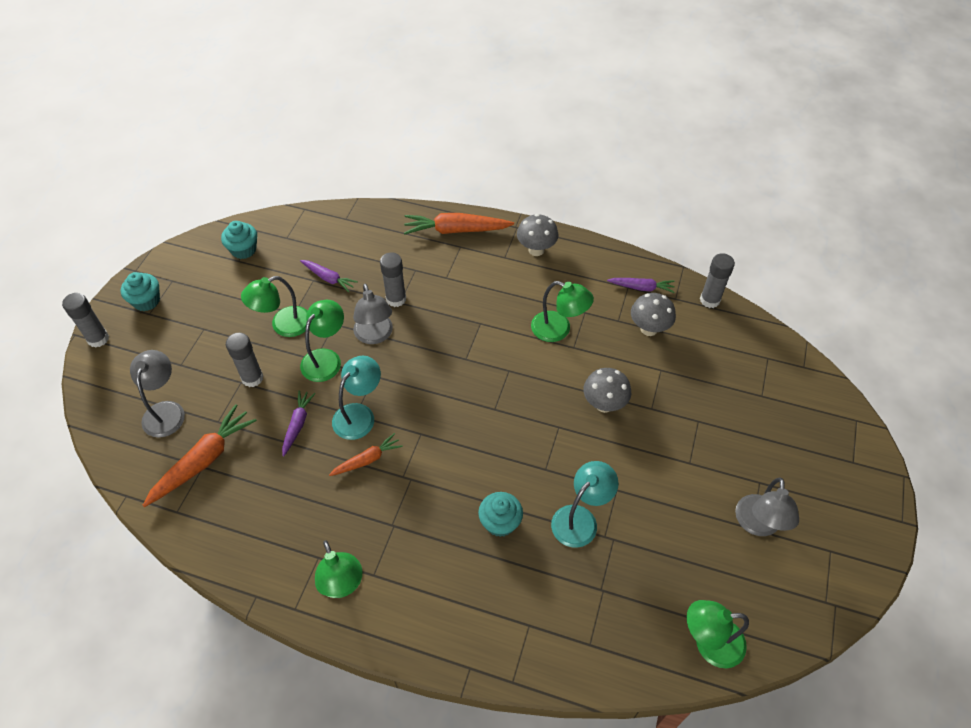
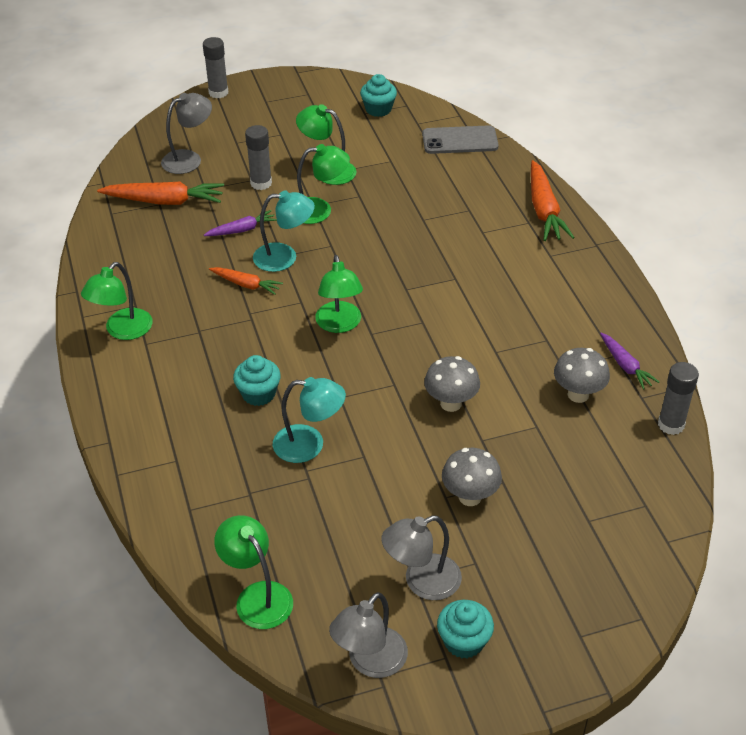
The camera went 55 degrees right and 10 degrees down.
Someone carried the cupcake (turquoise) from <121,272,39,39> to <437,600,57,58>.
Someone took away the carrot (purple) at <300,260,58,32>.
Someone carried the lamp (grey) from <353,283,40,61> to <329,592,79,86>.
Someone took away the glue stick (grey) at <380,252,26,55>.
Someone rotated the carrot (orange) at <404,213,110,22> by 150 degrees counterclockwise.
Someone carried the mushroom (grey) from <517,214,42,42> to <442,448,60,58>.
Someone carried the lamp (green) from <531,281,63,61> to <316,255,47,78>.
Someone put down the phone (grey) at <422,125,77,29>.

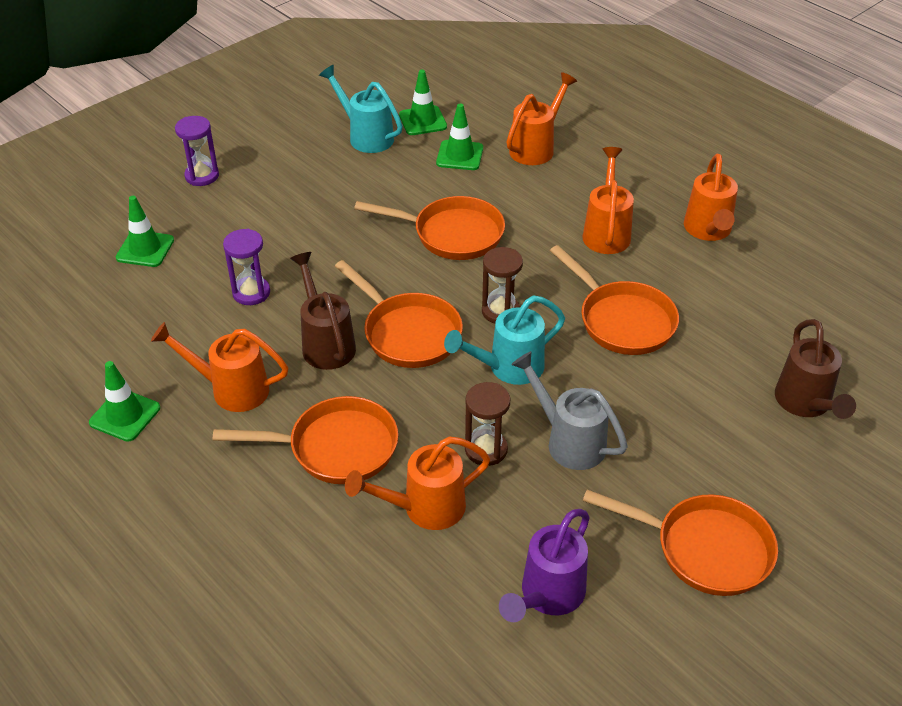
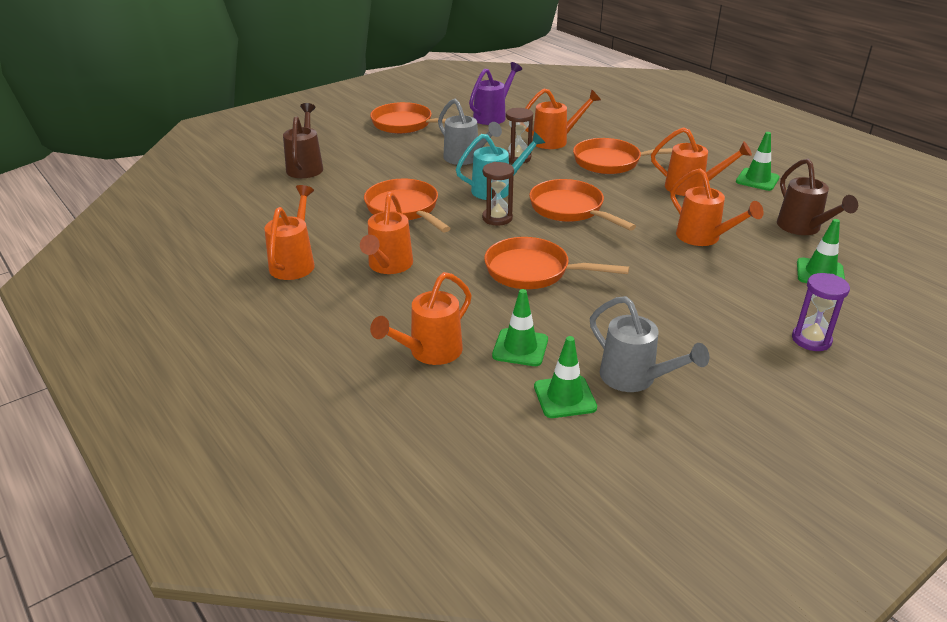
The camera went 175 degrees left and 10 degrees down.
Someone swapped the hourglass (purple) at <223,229,47,76> for the watering can (orange) at <670,168,94,78>.
Someone carried the watering can (brown) from <290,252,66,118> to <777,158,81,77>.
Someone repainted the watering can (turquoise) at <319,65,84,88>, which became the watering can (grey) at <590,296,119,96>.

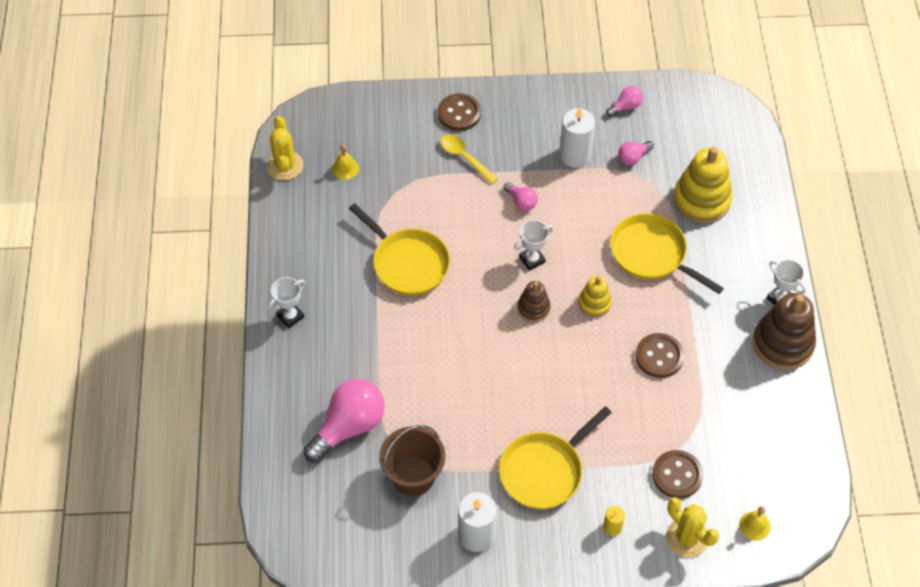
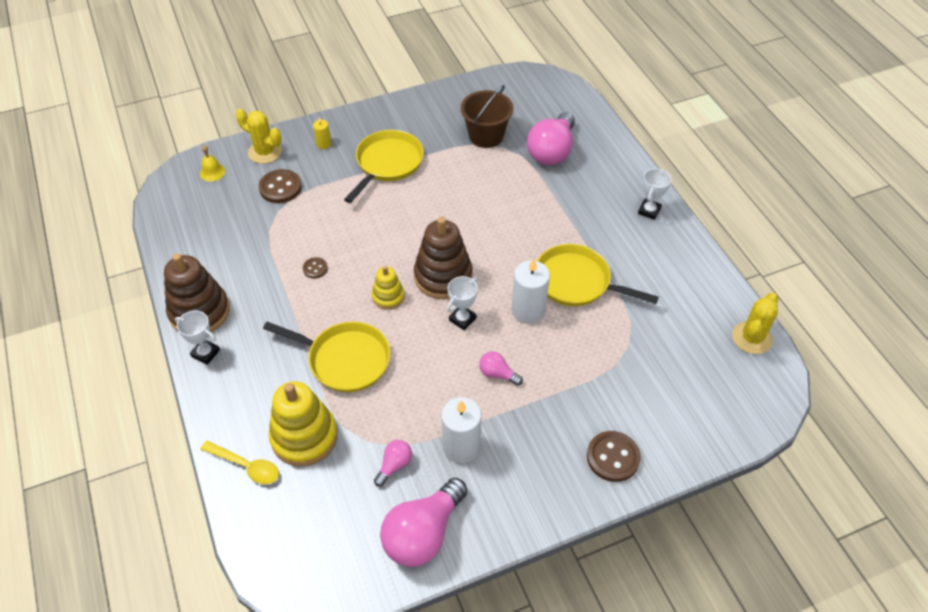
The camera went 160 degrees right and 5 degrees down.
Someone rotated the cactus (yellow) at <267,116,37,64> by 60 degrees clockwise.
Someone took away the bell (yellow) at <332,144,27,36>.
Someone carried the spoon (yellow) from <440,134,58,50> to <201,441,78,43>.
Someone carried the candle (white) from <458,492,38,60> to <512,258,38,66>.
Someone scaled the stacking toy (brown) at <518,281,33,41> by 1.83.
Someone scaled the light bulb (pink) at <606,86,37,31> by 2.09.
Someone scaled the button (brown) at <636,333,48,45> by 0.55.

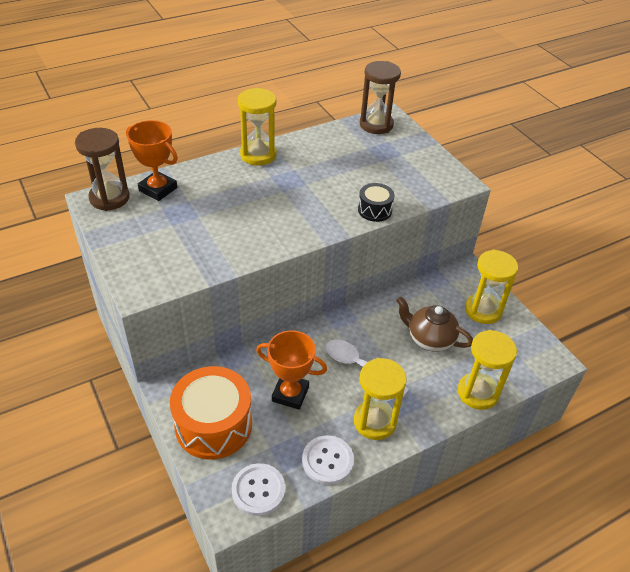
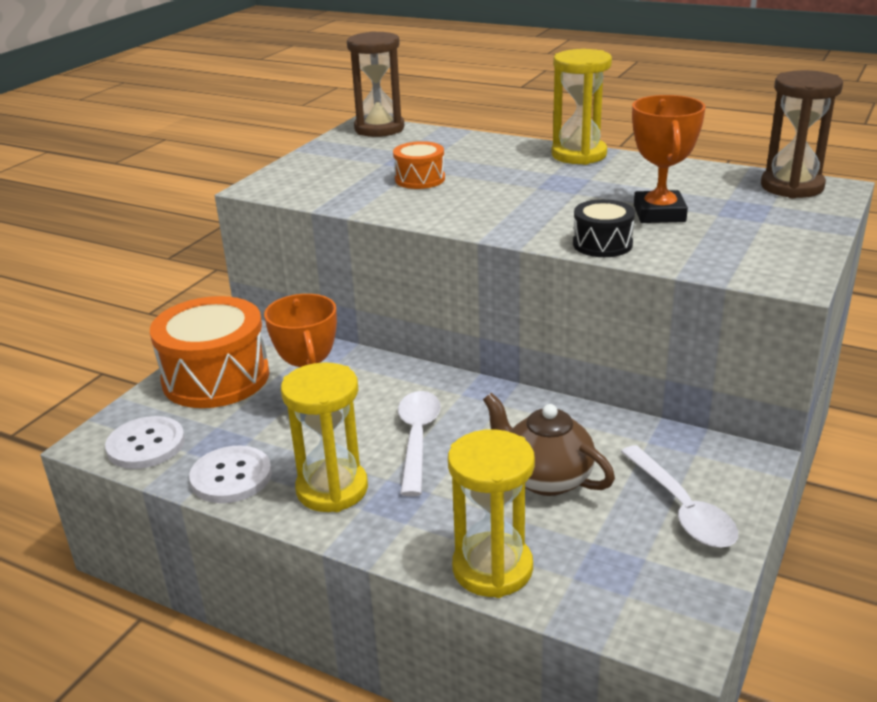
The camera went 60 degrees right and 15 degrees down.
Someone carried the trophy (orange) from <126,120,52,81> to <632,95,74,128>.
Someone rotated the teapot (brown) at <396,297,77,55> by 45 degrees counterclockwise.
Someone swapped the hourglass (yellow) at <465,250,53,74> for the spoon (white) at <621,445,117,103>.
Someone put down the drum (orange) at <393,141,52,48>.

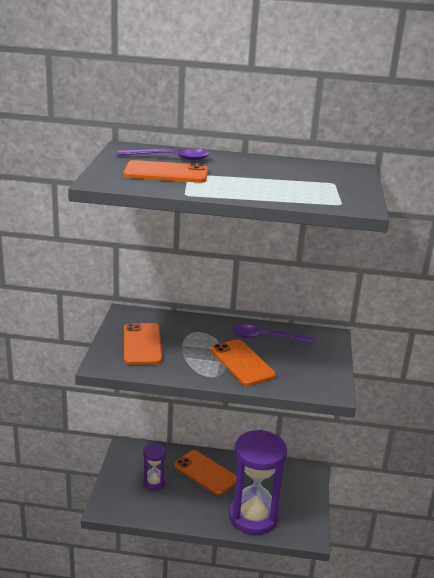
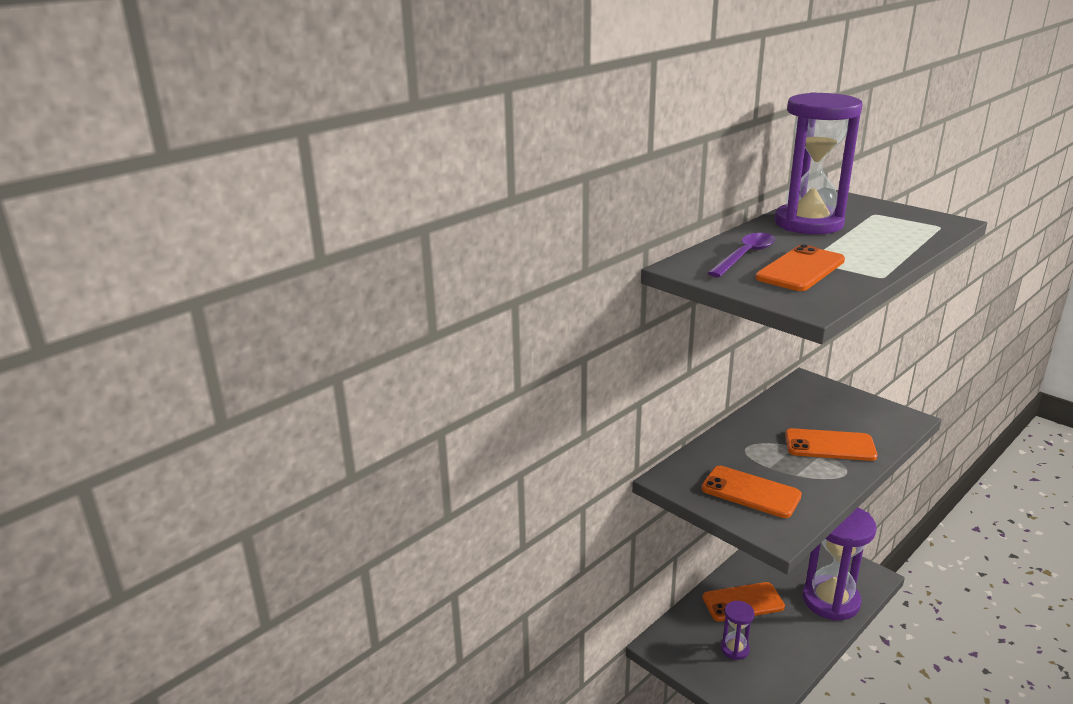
The camera went 50 degrees left and 0 degrees up.
Someone took away the spoon (purple) at <233,325,82,18>.
Someone put down the hourglass (purple) at <775,92,87,142>.

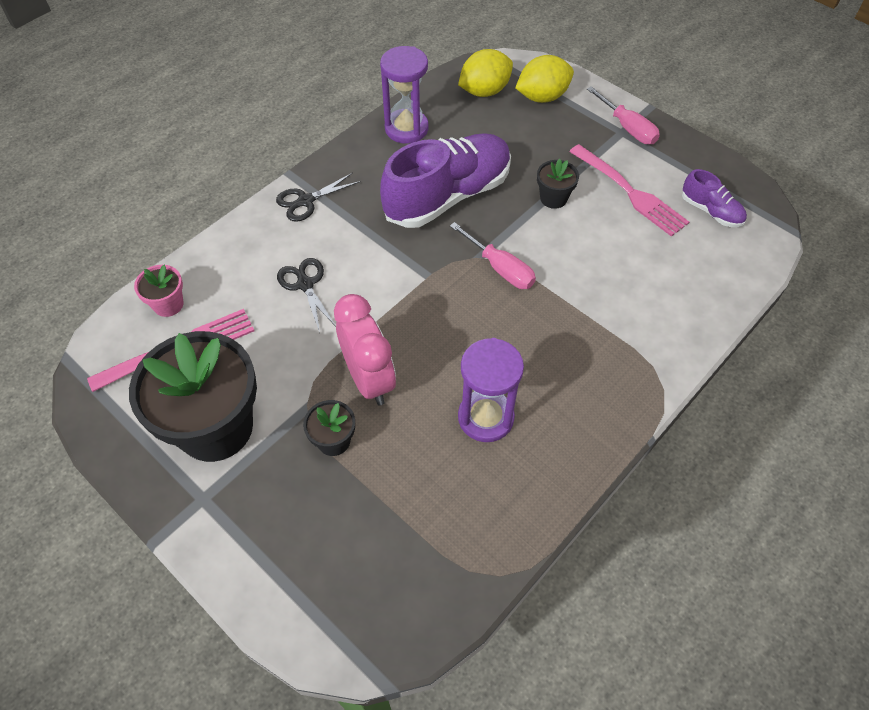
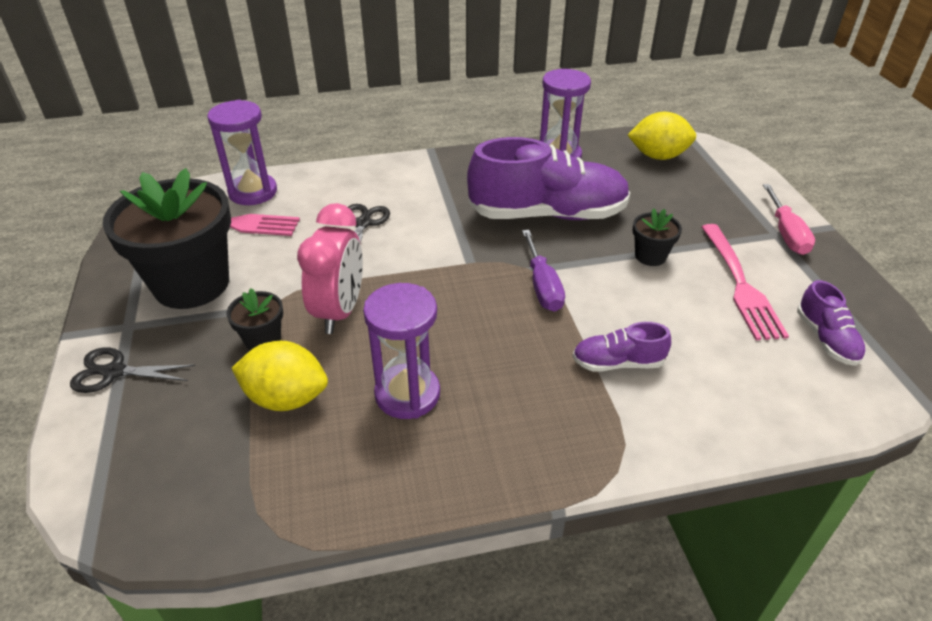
The camera went 35 degrees right and 15 degrees down.
Someone swapped the flower pot (pink) at <134,265,50,52> for the hourglass (purple) at <207,100,70,105>.
Someone carried the scissors (black) from <276,173,85,49> to <70,347,125,46>.
Someone repainted the screwdriver (pink) at <450,222,86,67>, which became the screwdriver (purple) at <522,230,43,82>.
Someone carried the lemon (yellow) from <515,55,59,48> to <231,341,97,70>.
Someone put down the shoe (purple) at <573,322,98,50>.

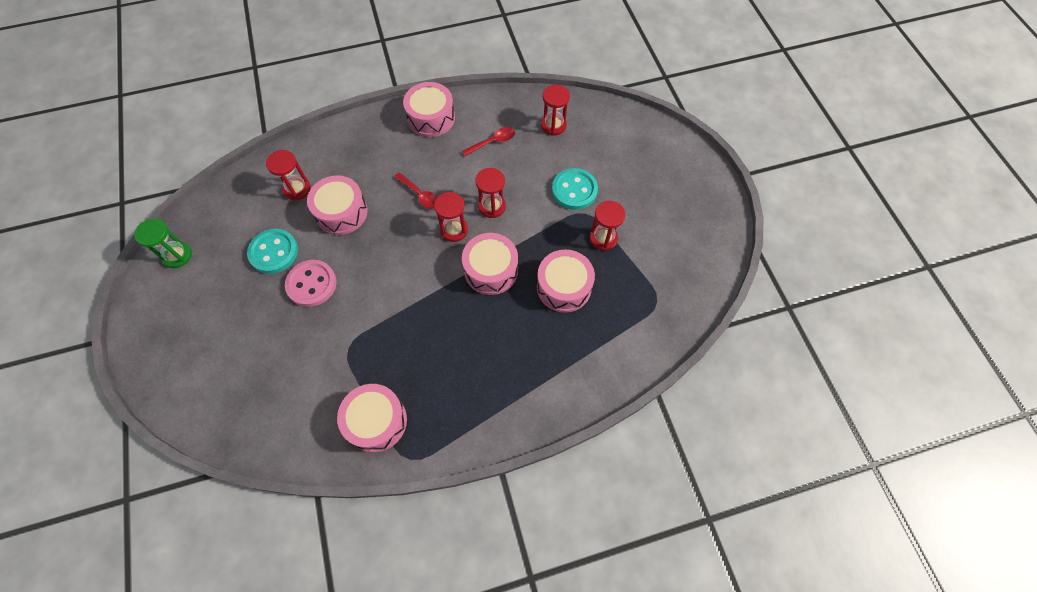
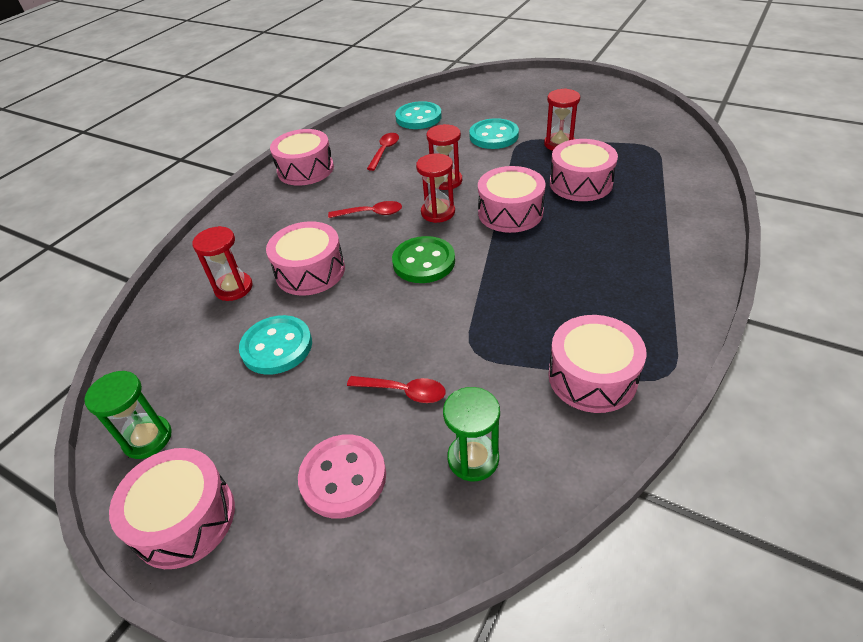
The camera went 40 degrees left and 20 degrees down.
Someone carried the button (pink) from <285,260,52,47> to <298,434,88,84>.
Someone swapped the hourglass (red) at <541,85,29,51> for the button (turquoise) at <395,101,47,28>.
Someone put down the drum (pink) at <109,448,126,121>.
Someone put down the spoon (red) at <347,376,99,27>.
Someone put down the button (green) at <392,236,63,47>.
Someone put down the hourglass (green) at <443,387,57,94>.

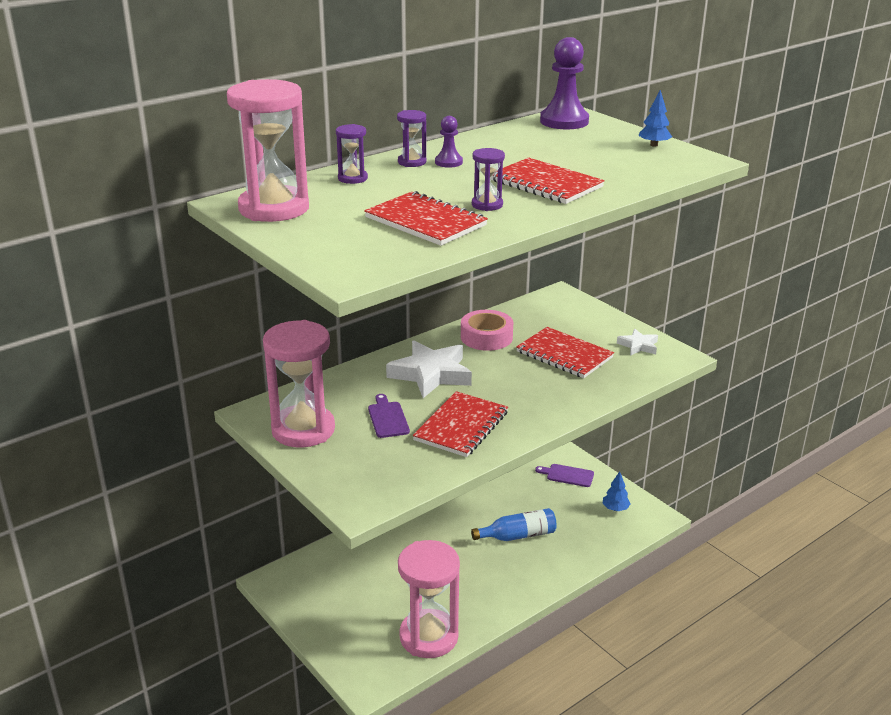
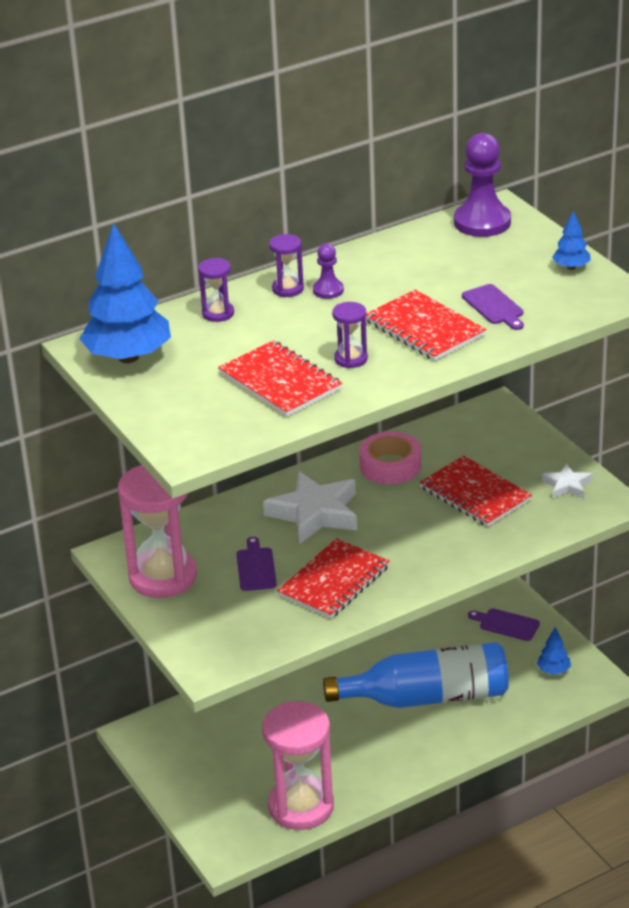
The camera went 10 degrees right and 5 degrees up.
Someone swapped the hourglass (pink) at <227,79,82,143> for the tree (blue) at <80,223,91,140>.
Someone scaled the bottle (blue) at <471,508,86,33> by 1.81.
Someone put down the cutting board (purple) at <462,284,62,46>.

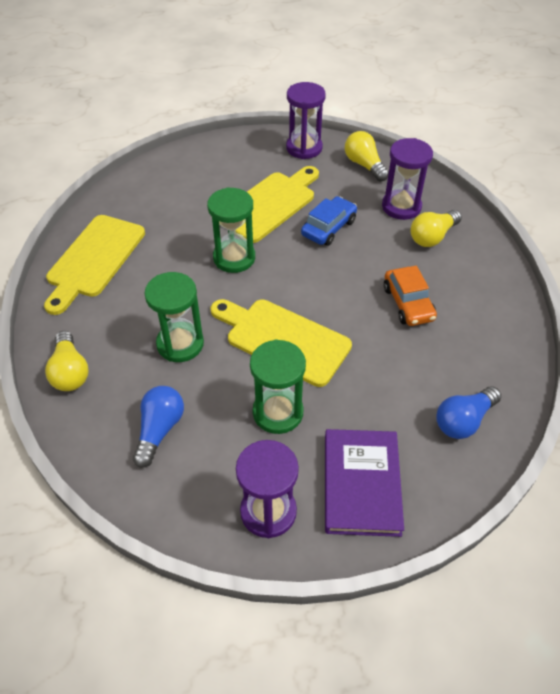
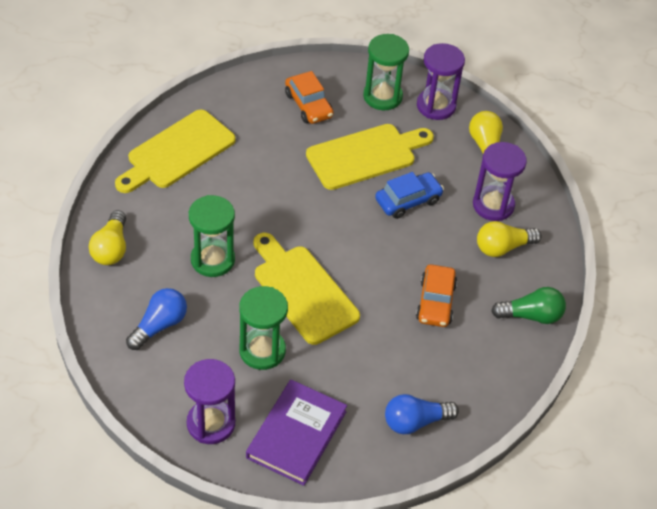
The camera went 20 degrees right and 0 degrees up.
Someone carried the hourglass (green) from <207,187,48,86> to <363,34,46,76>.
Someone put down the car (orange) at <285,71,49,53>.
Someone put down the light bulb (green) at <491,287,75,37>.

